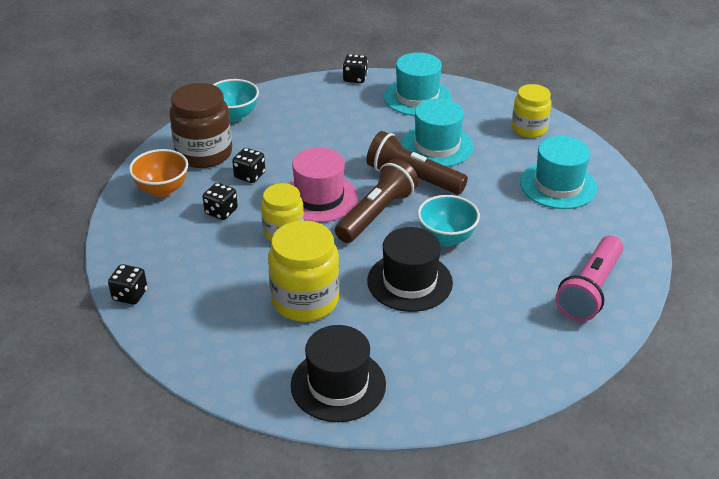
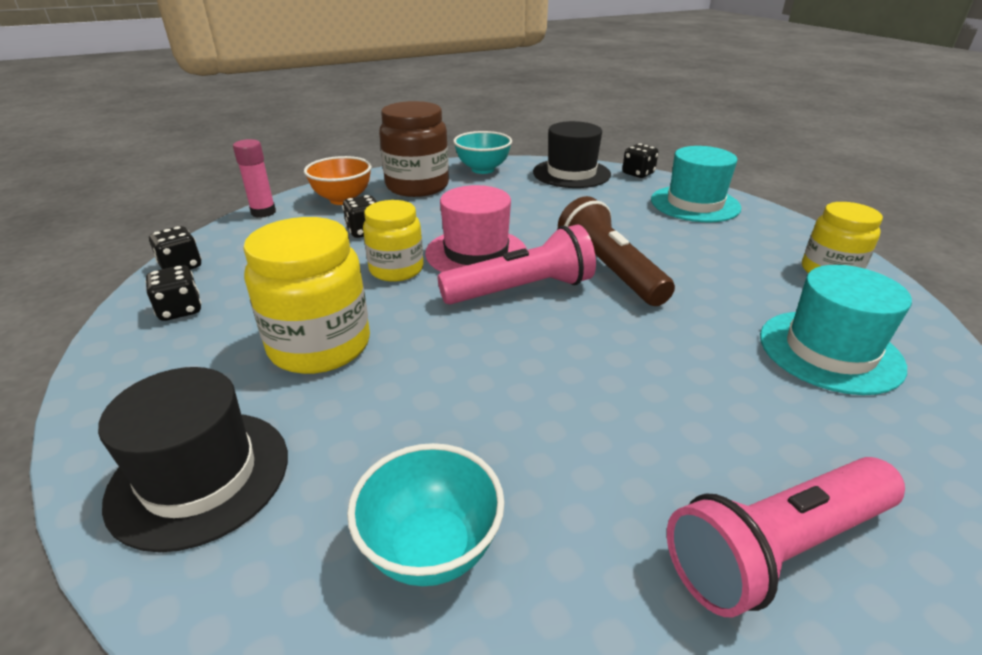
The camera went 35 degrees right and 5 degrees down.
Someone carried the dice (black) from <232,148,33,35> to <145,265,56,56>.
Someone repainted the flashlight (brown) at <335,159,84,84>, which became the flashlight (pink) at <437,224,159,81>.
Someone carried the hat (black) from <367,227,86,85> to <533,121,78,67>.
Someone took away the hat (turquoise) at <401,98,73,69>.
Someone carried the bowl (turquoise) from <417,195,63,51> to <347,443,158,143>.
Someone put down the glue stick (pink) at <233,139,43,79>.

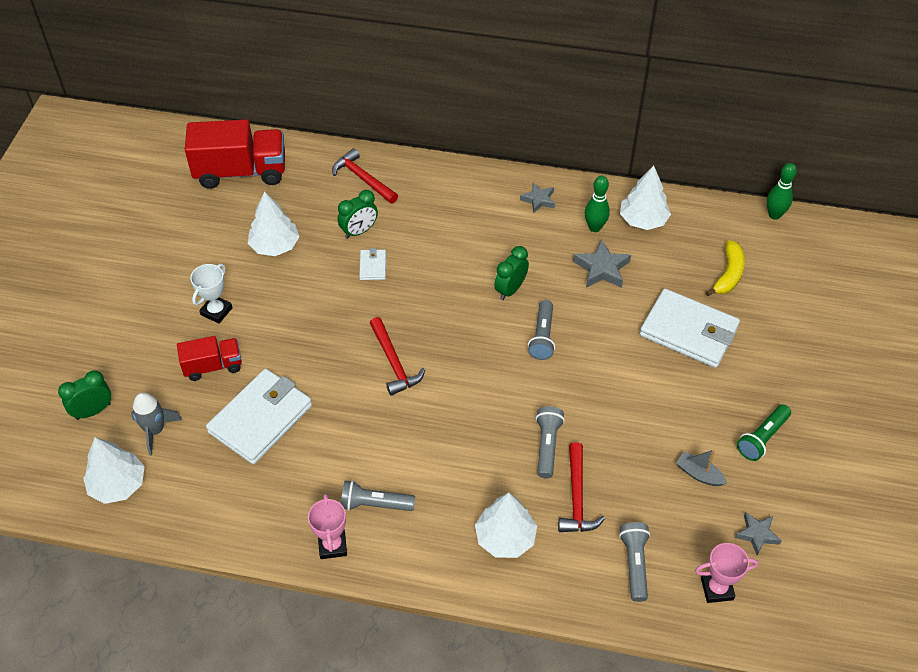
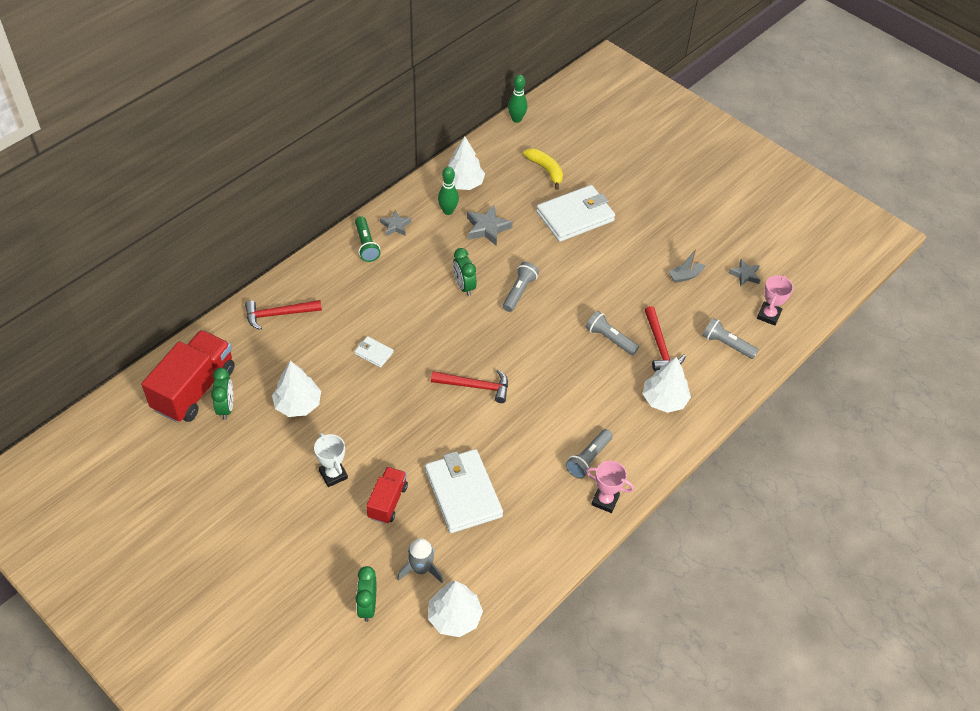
The camera went 60 degrees left and 0 degrees up.
Someone carried the clock (green) from <338,190,40,49> to <211,368,22,52>.
Someone rotated the flashlight (grey) at <528,300,27,60> by 105 degrees counterclockwise.
Someone rotated the hammer (red) at <558,442,47,90> by 45 degrees clockwise.
Someone carried the flashlight (green) from <737,405,54,56> to <355,216,26,46>.

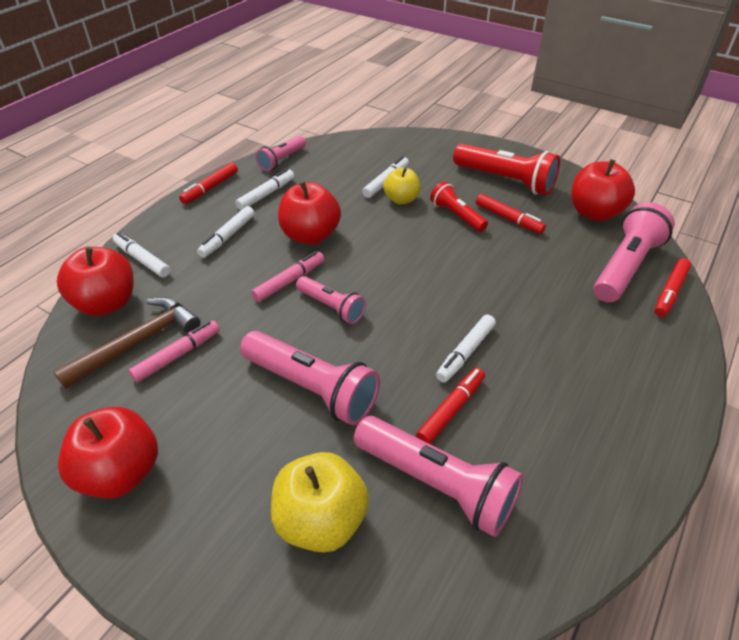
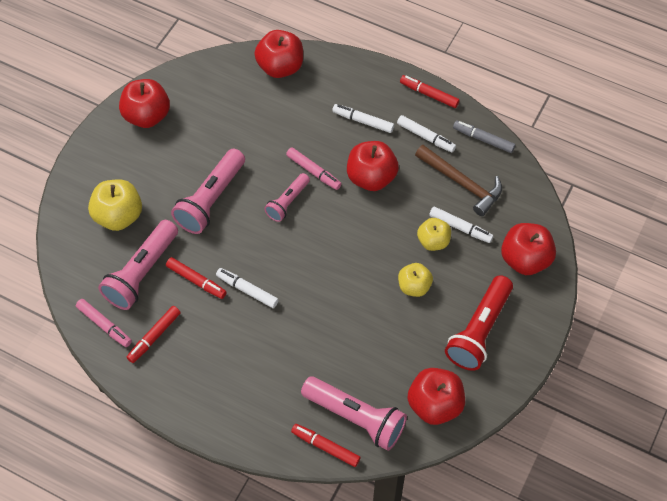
The camera went 85 degrees right and 15 degrees up.
Someone carried the hammer (brown) from <53,297,148,92> to <415,145,87,71>.
Someone took away the marker (white) at <113,232,58,45>.
Someone carried the marker (pink) from <129,321,91,62> to <76,299,56,48>.
Someone swapped the flashlight (pink) at <256,136,50,35> for the marker (grey) at <453,120,62,33>.
Someone swapped the flashlight (red) at <430,181,58,51> for the apple (yellow) at <398,263,35,34>.
Someone carried the marker (red) from <476,194,70,40> to <126,306,55,57>.
Someone put down the apple (red) at <501,223,55,52>.

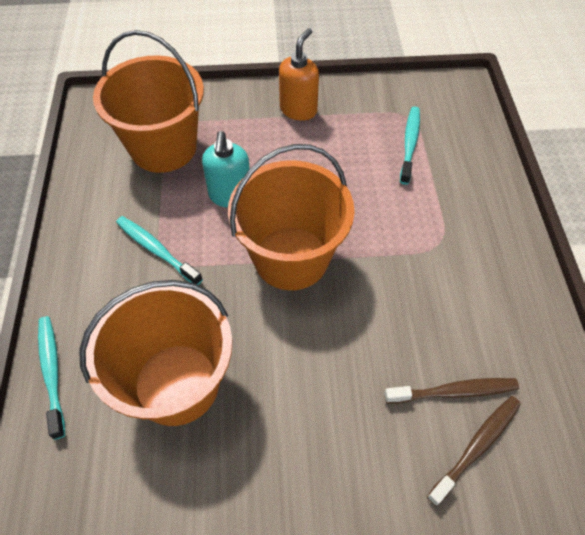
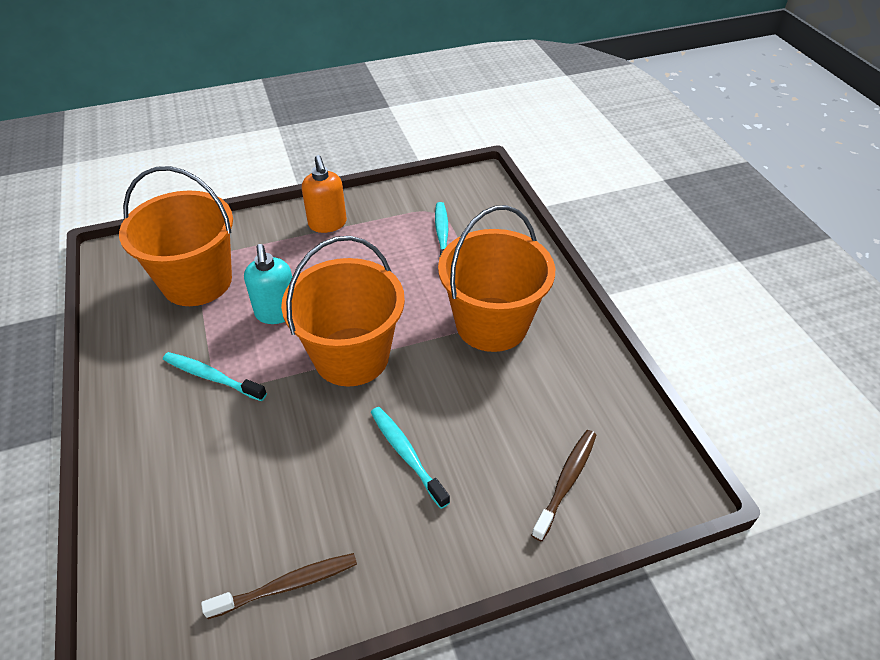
The camera went 15 degrees left and 10 degrees down.
Someone carried the toothbrush (turquoise) from <38,316,27,124> to <371,407,79,102>.
Someone carried the bucket (orange) from <79,280,153,146> to <438,205,117,147>.
Someone rotated the soap dispenser (orange) at <279,28,40,93> by 150 degrees clockwise.
Someone carried the toothbrush (brown) from <384,378,135,26> to <201,553,156,66>.

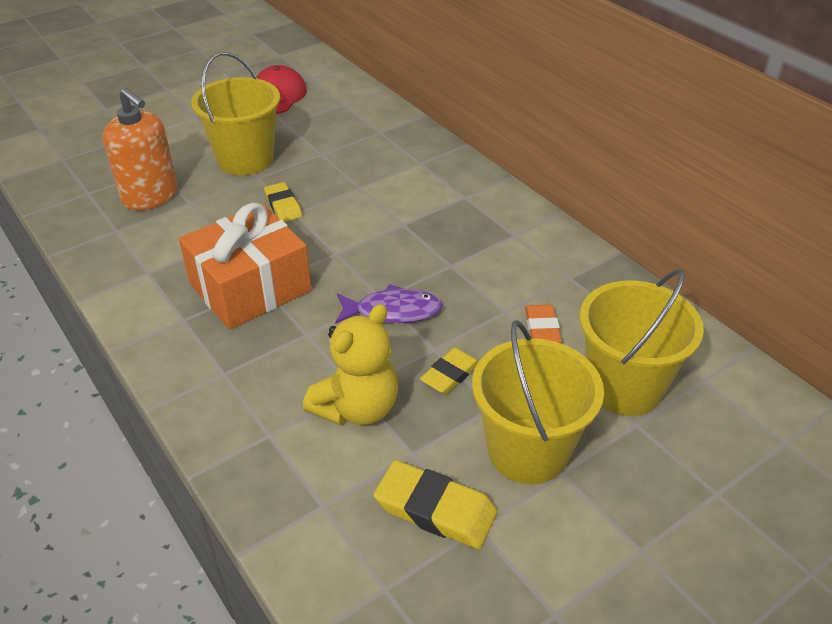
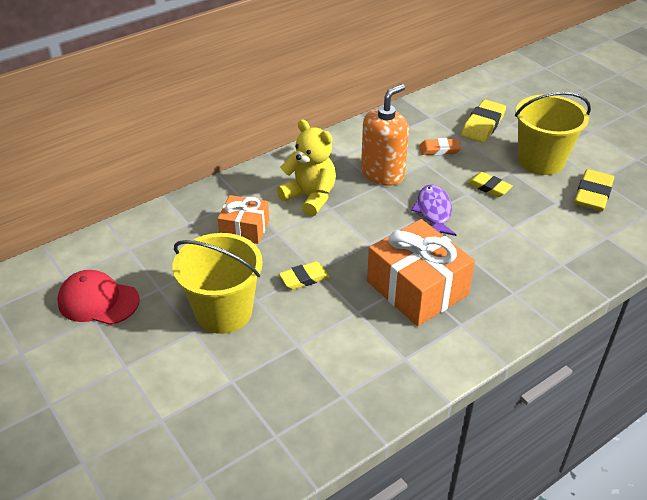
The camera went 90 degrees left and 0 degrees up.
Someone carried the soap dispenser (orange) from <103,88,75,122> to <361,84,48,102>.
Someone carried the teddy bear (yellow) from <303,304,95,121> to <277,119,59,98>.
Someone swapped the bucket (yellow) at <580,269,124,147> for the eraser (yellow) at <461,100,45,43>.
Someone put down the gift (orange) at <218,195,51,49>.

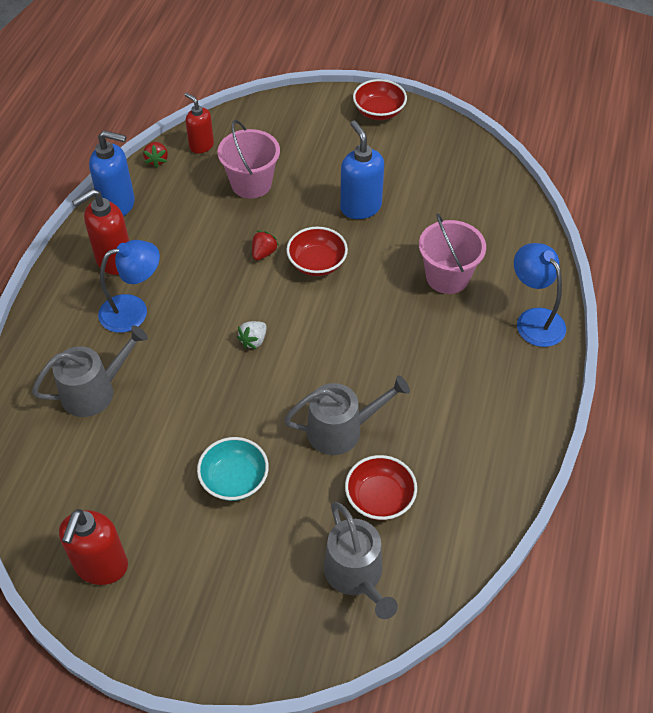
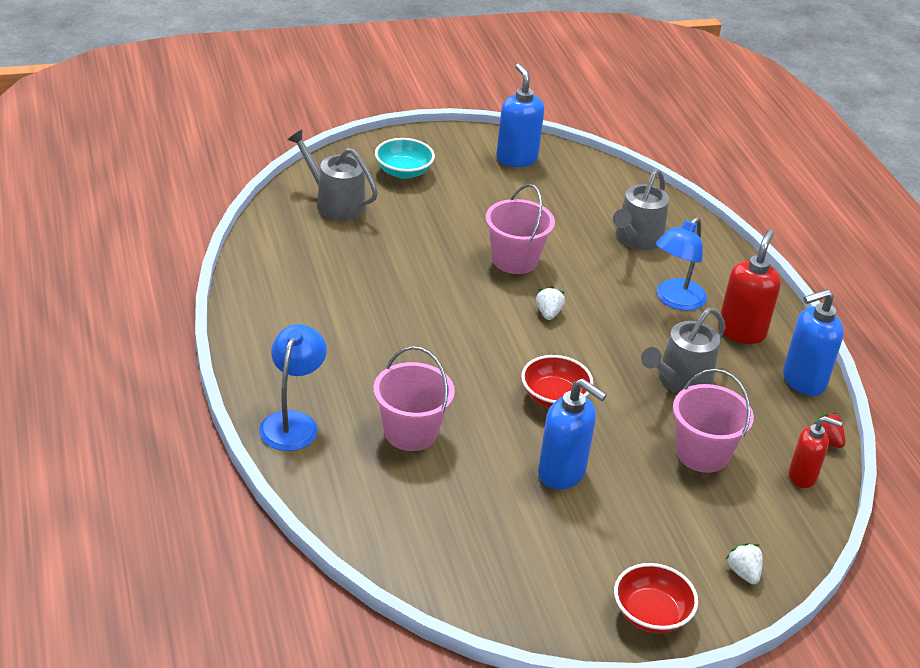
The camera went 145 degrees right and 15 degrees down.
Someone repainted the soap dispenser (red) at <59,509,69,76>, which became the soap dispenser (blue) at <496,63,48,104>.
Someone carried the bowl (turquoise) from <197,437,72,64> to <375,138,60,41>.
Someone took away the strawberry (red) at <252,231,27,30>.
Someone carried the watering can (grey) from <284,376,126,79> to <641,308,84,86>.
Someone took away the bowl (red) at <345,455,72,65>.
Someone rotated the lamp (blue) at <514,243,52,104> by 105 degrees counterclockwise.
Someone put down the bucket (pink) at <485,184,70,90>.
Someone put down the strawberry (white) at <726,543,37,41>.

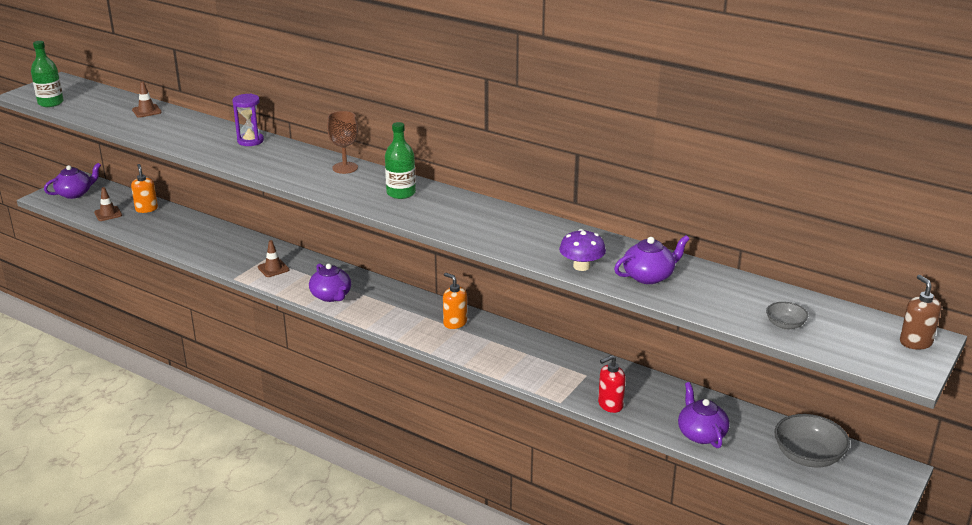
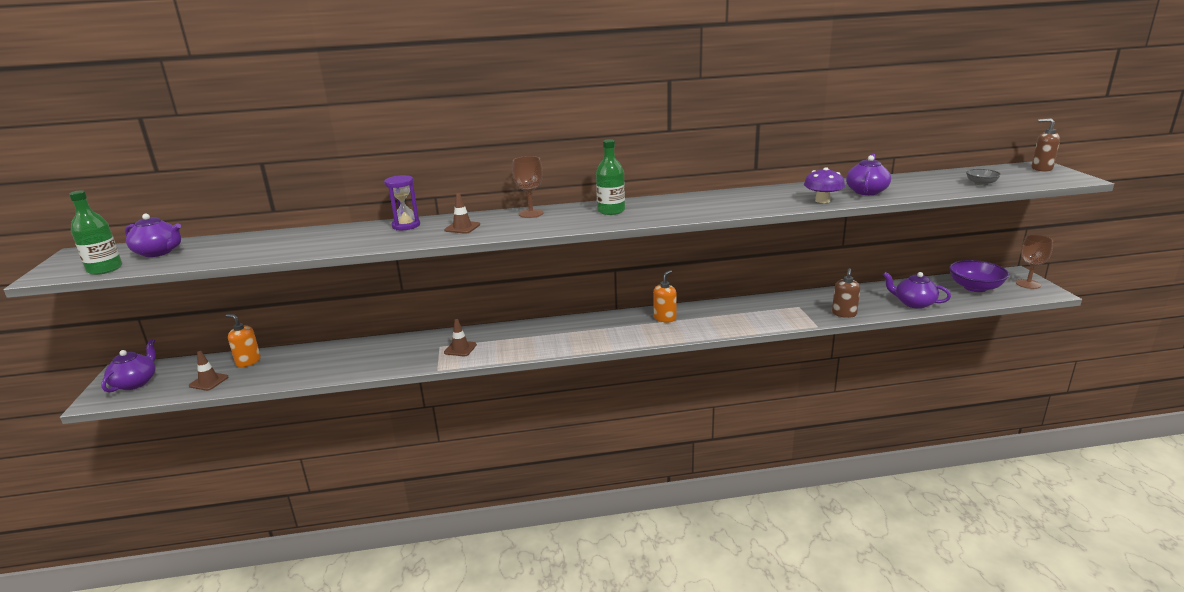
The camera went 40 degrees left and 5 degrees down.
Someone carried the traffic cone (brown) from <132,82,30,36> to <444,193,36,41>.
Someone carried the teapot (purple) from <309,263,42,39> to <125,214,56,43>.
Someone rotated the soap dispenser (orange) at <443,273,24,56> by 120 degrees clockwise.
Someone repainted the soap dispenser (red) at <598,355,28,58>, which became the soap dispenser (brown) at <832,268,28,50>.
Someone repainted the bowl (grey) at <774,414,76,53>, which became the bowl (purple) at <949,260,60,32>.
Someone put down the goblet (brown) at <1016,235,37,54>.

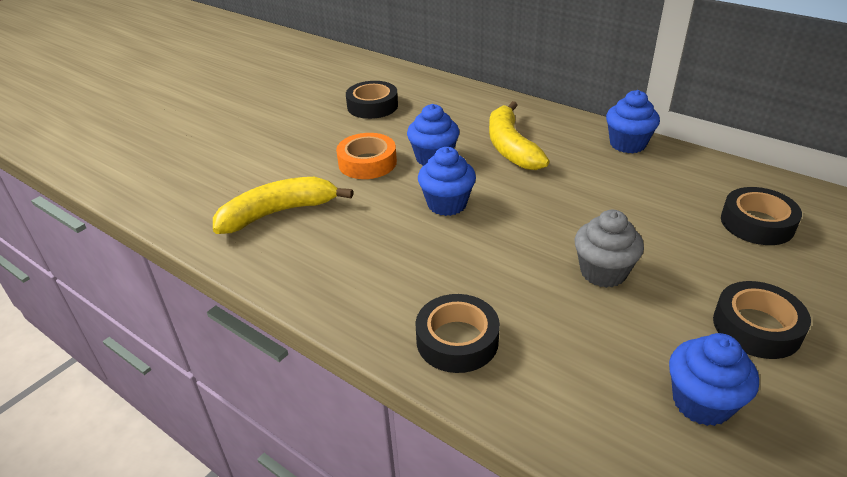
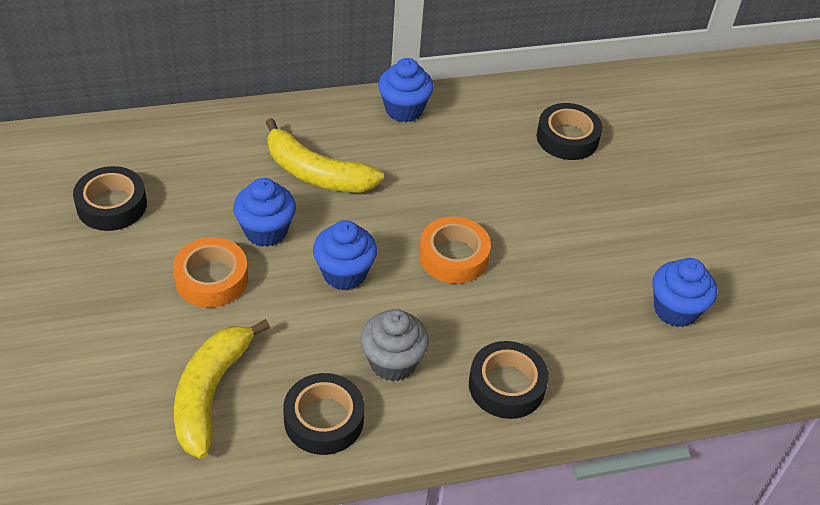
The camera went 55 degrees left and 10 degrees up.
Someone carried the cupcake (grey) from <575,210,69,78> to <360,309,69,73>.
Someone carried the tape (black) from <713,281,98,78> to <283,373,81,82>.
Someone put down the tape (orange) at <419,217,72,67>.

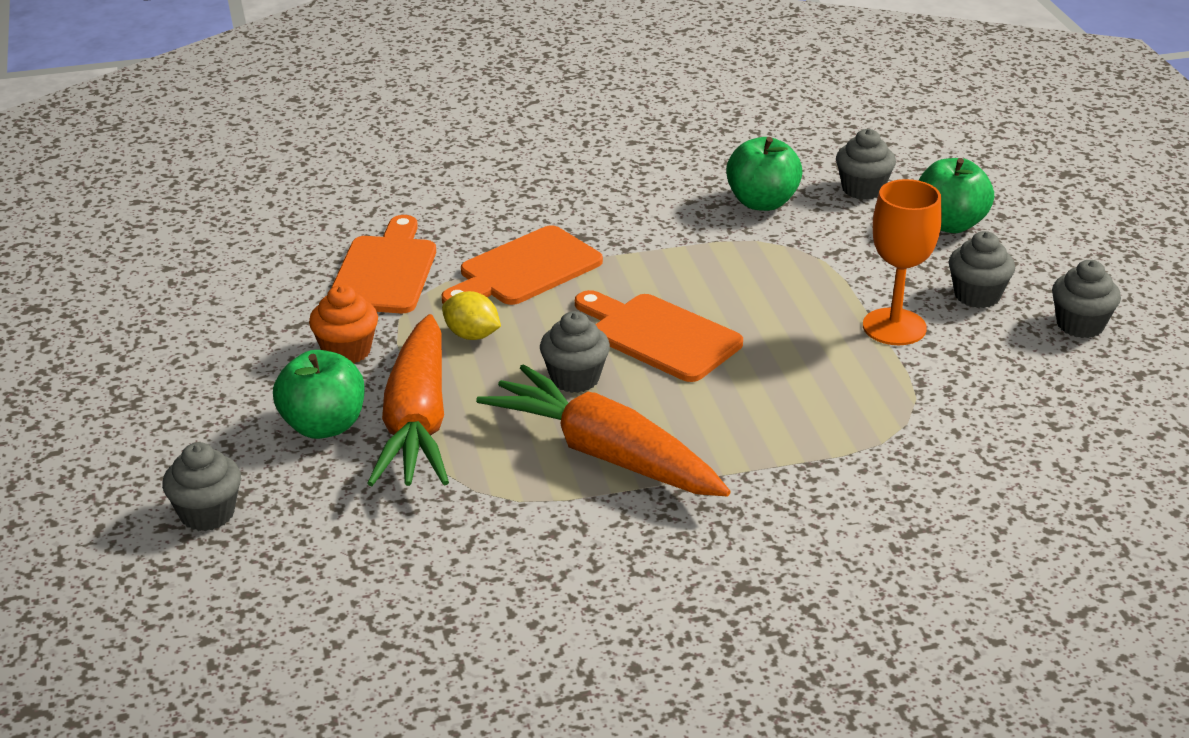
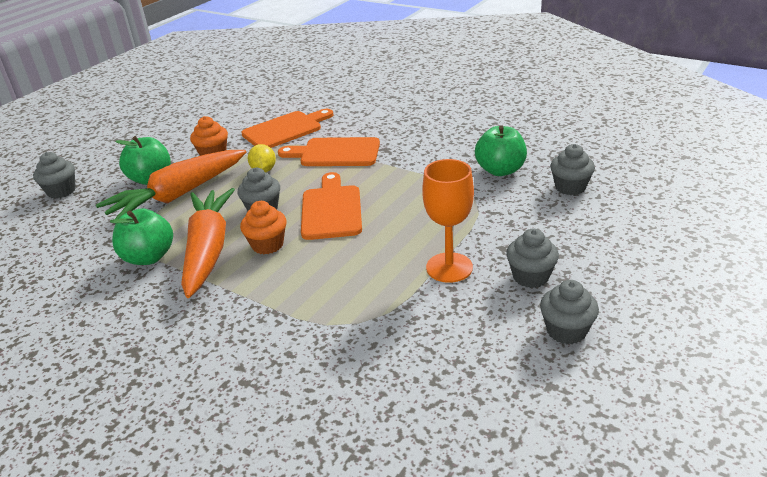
The camera went 50 degrees right and 0 degrees up.
Someone carried the apple (green) from <919,158,75,75> to <110,208,63,57>.
Someone put down the cupcake (orange) at <240,201,47,53>.

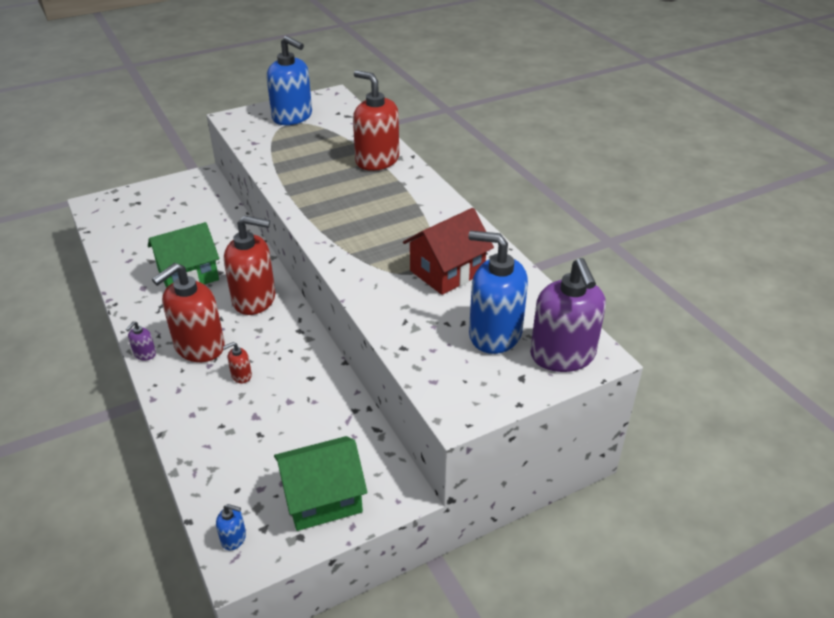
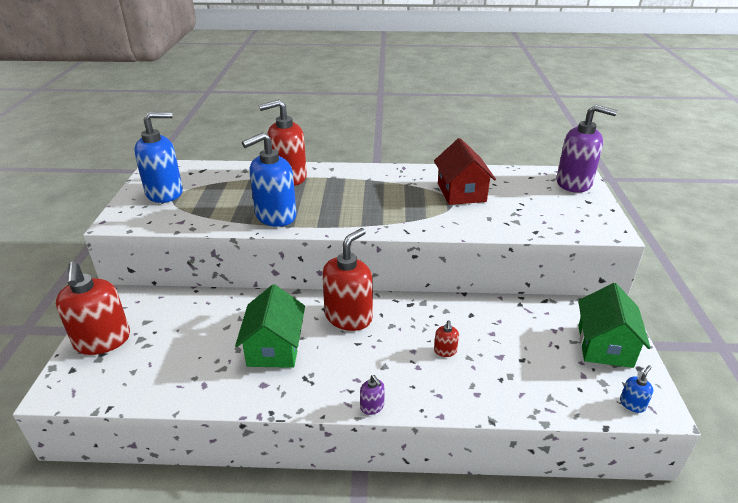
The camera went 60 degrees left and 5 degrees down.
Someone carried the soap dispenser (red) from <152,263,73,99> to <56,262,74,93>.
Someone carried the soap dispenser (blue) from <468,231,60,123> to <242,132,55,95>.

